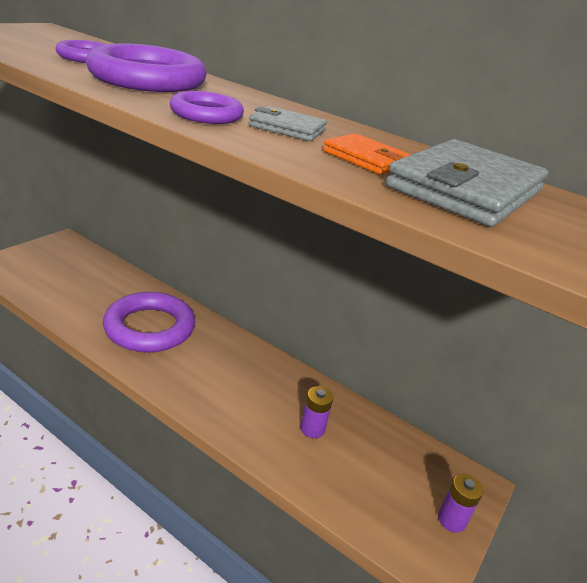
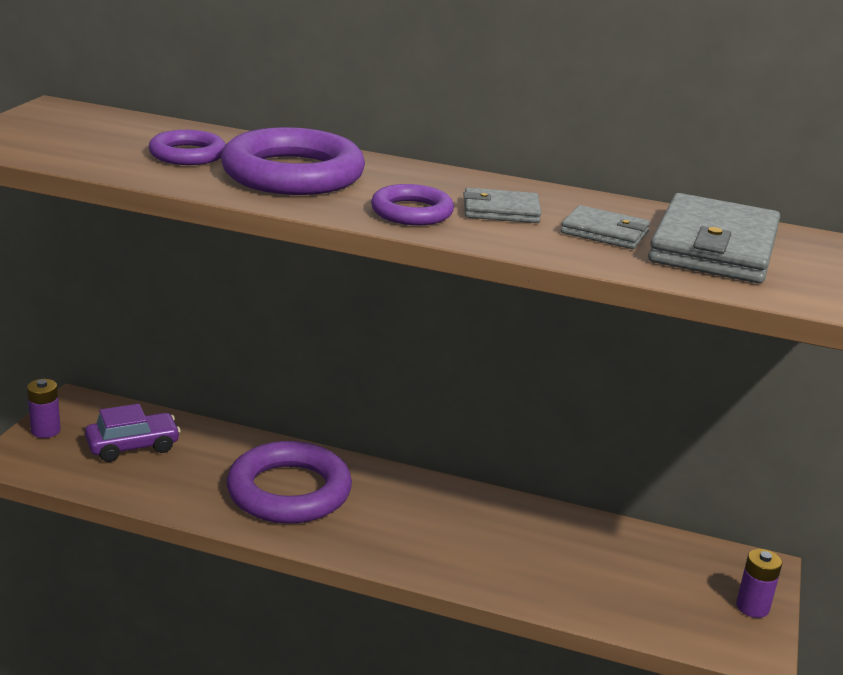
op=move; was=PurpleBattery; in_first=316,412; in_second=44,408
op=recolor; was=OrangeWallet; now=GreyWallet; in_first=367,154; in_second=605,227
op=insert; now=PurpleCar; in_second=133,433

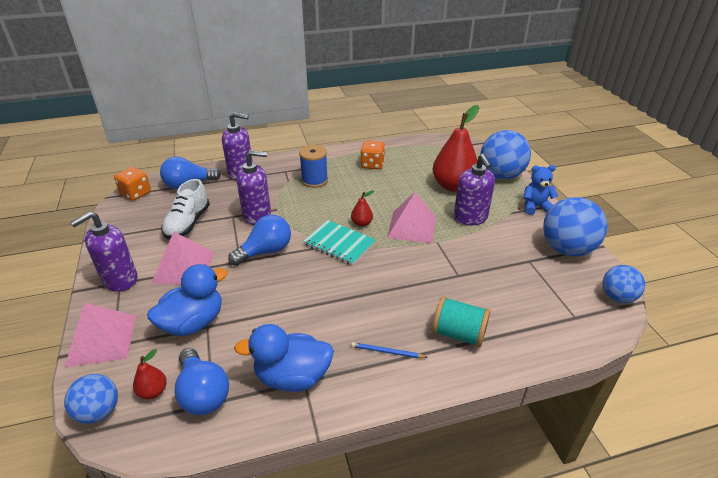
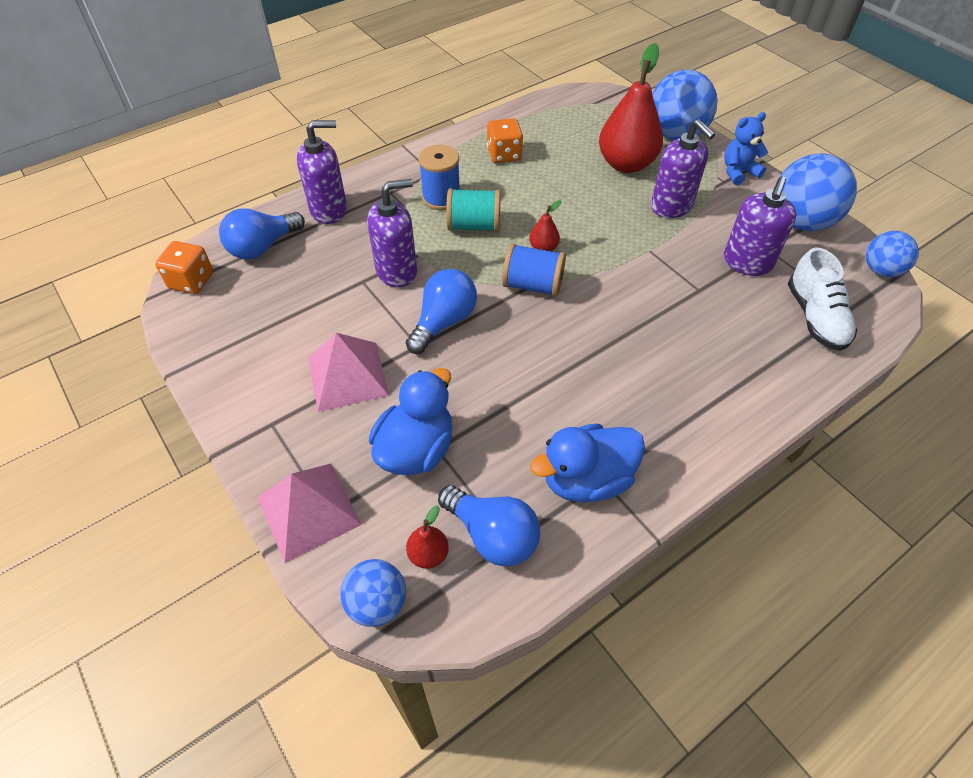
op=move; was=PurpleSoapDispenser; in_first=104,251; in_second=759,226
op=move; was=WhiteShoe; in_first=185,209; in_second=822,299
op=replace; was=TurquoiseNotebook; now=BlueSpool; in_first=339,243; in_second=534,270
op=delete; was=BluePencil; in_first=389,350
op=delete; was=PinkPyramid; in_first=411,217
op=move; was=TurquoiseSpool; in_first=461,321; in_second=473,210

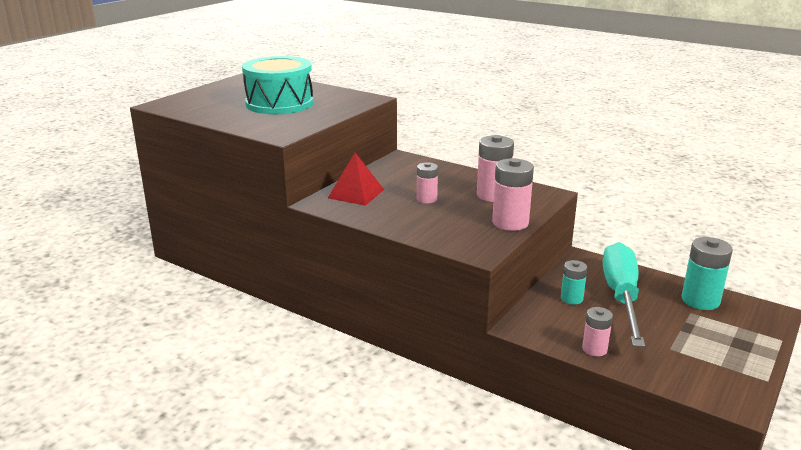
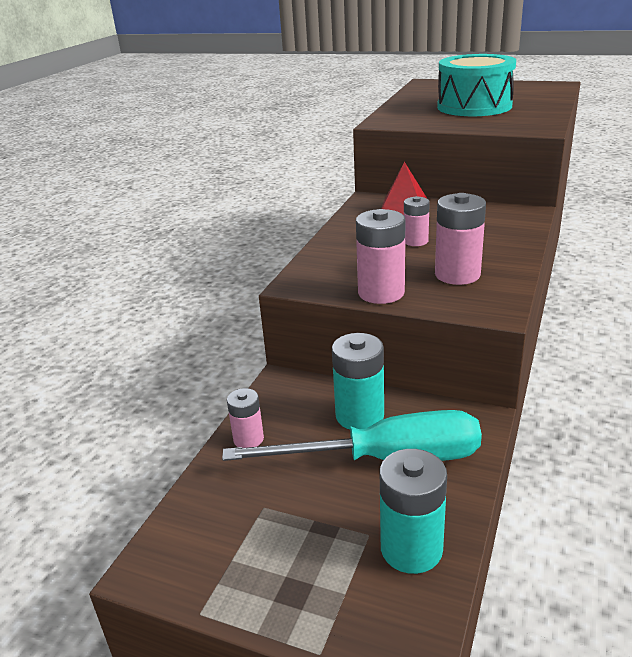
op=resize; was=TurquoiseBattery; in_first=574,282; in_second=358,381; ratio=1.64

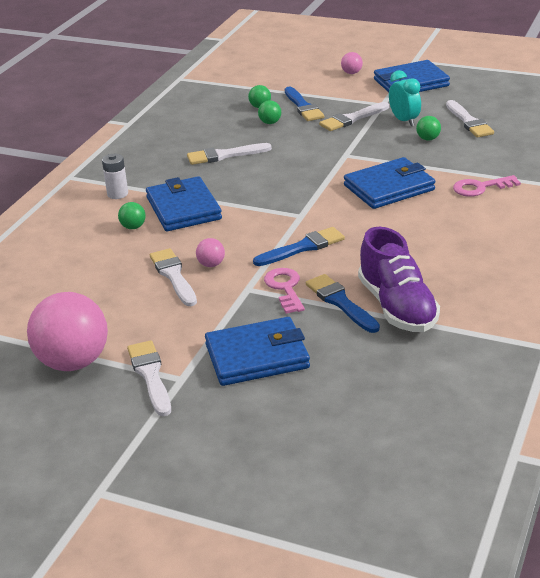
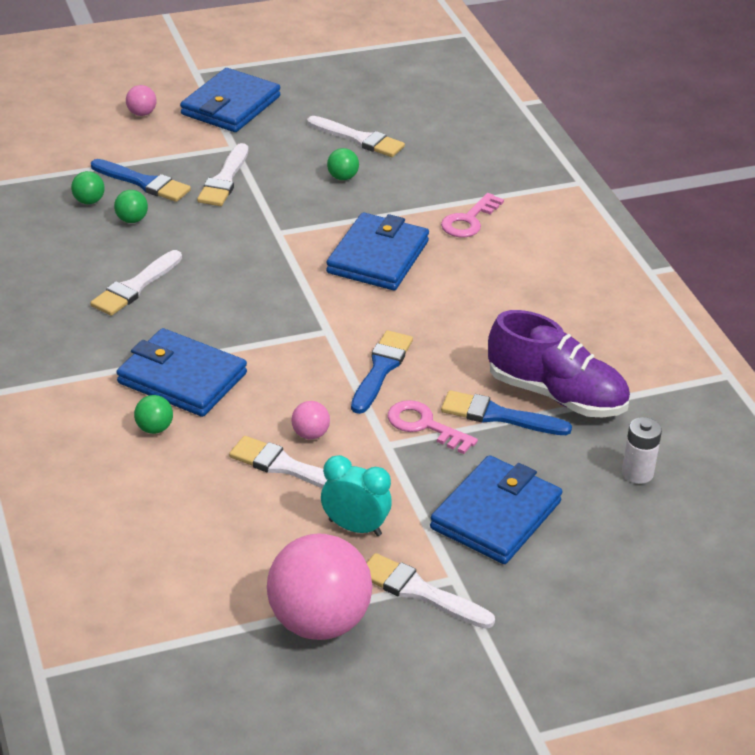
op=move; was=WhiteBattery; in_first=115,176; in_second=642,450
op=move; was=TurquoiseClock; in_first=405,98; in_second=356,495

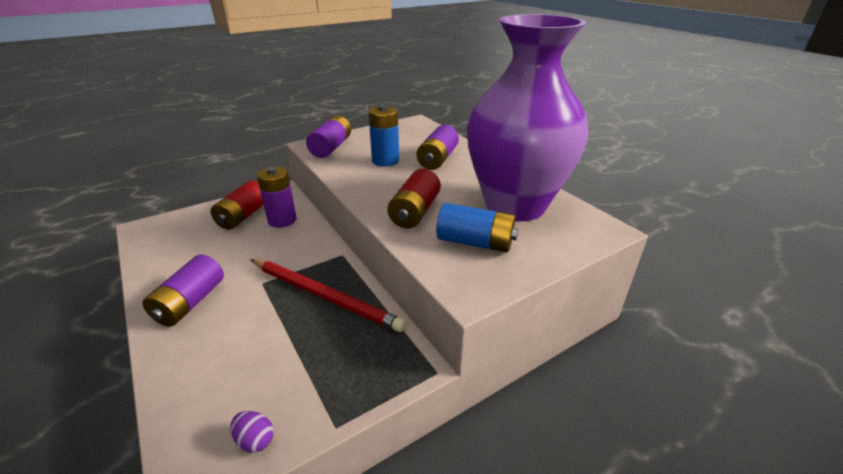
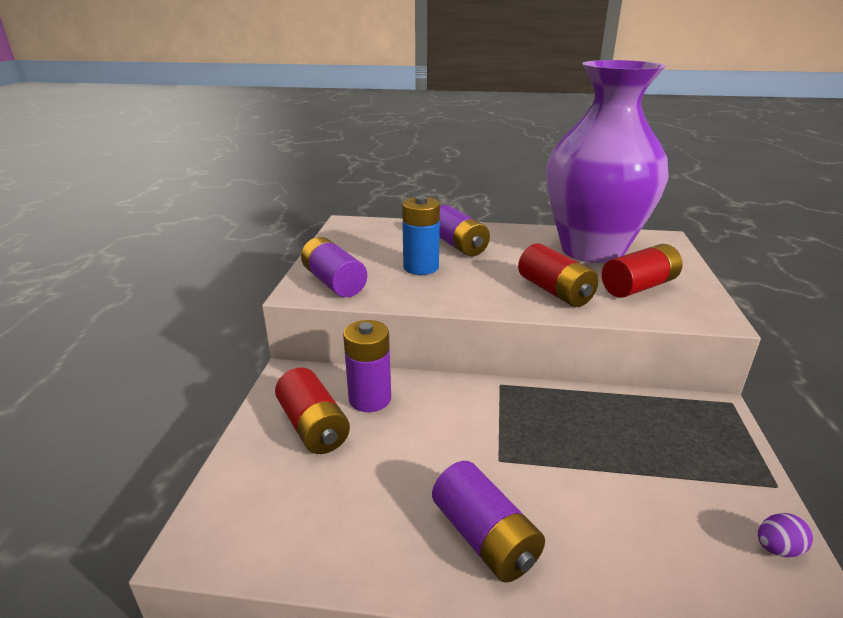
op=delete; was=RedPencil; in_first=328,295
op=recolor; was=BlueBattery; now=RedBattery; in_first=477,228; in_second=642,271

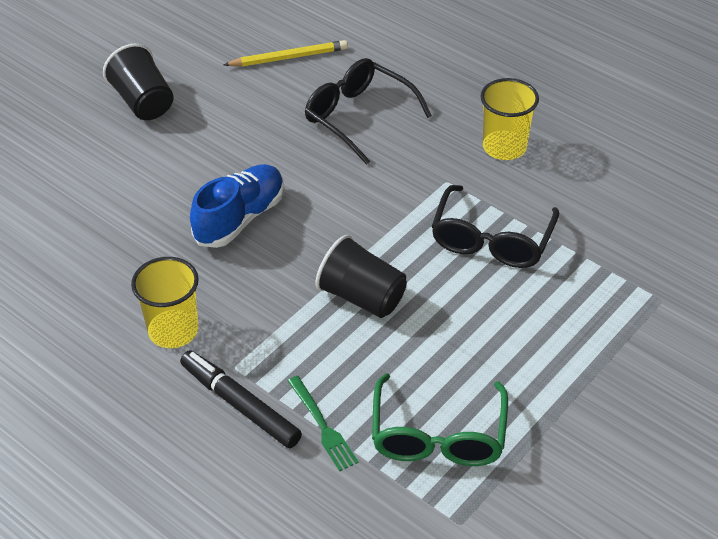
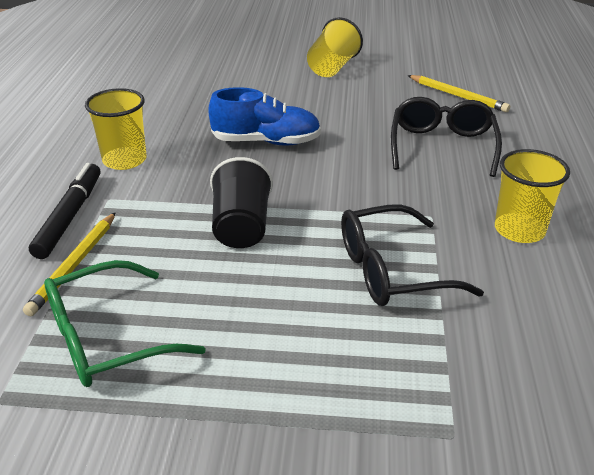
op=recolor; was=BlackCup; now=YellowCup; in_first=138,82; in_second=335,47
op=replace; was=GreenFork; now=YellowPencil; in_first=323,423; in_second=69,264

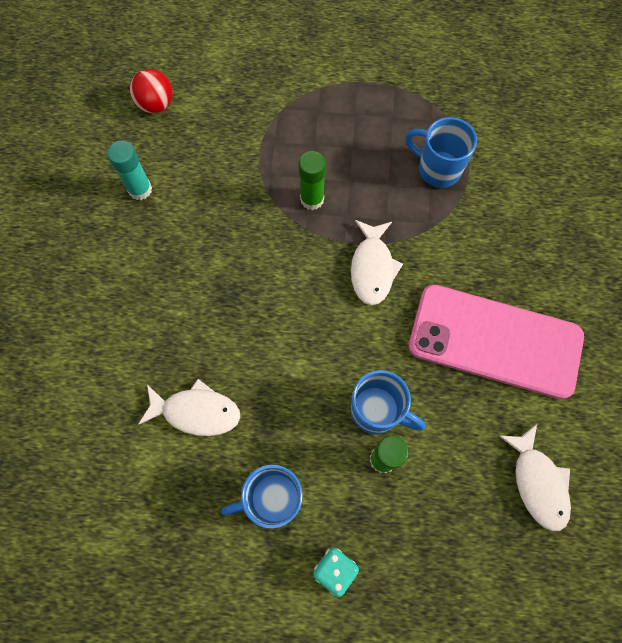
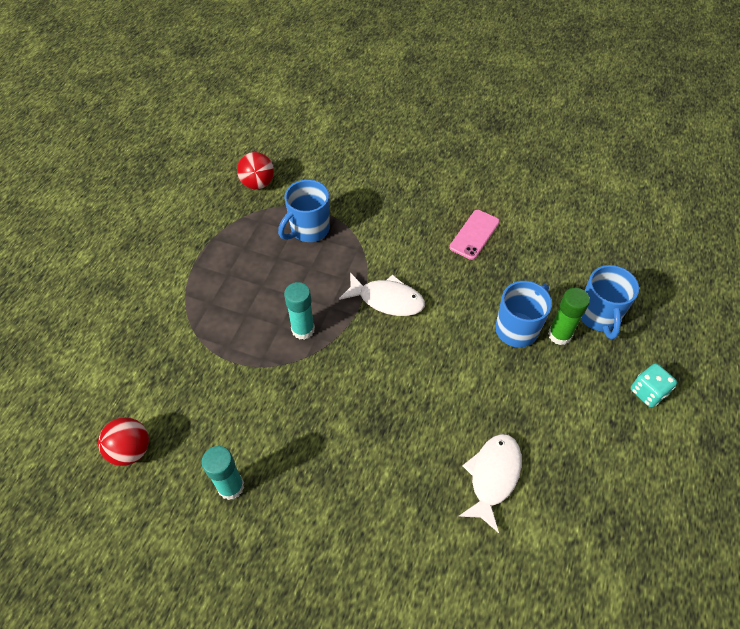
op=move; was=BlueMug; in_first=261,497; in_second=610,302
op=recolor; was=GreenGlueStick; now=TurquoiseGlueStick; in_first=312,180; in_second=299,311
op=resize; was=PinkPhone; in_first=496,342; in_second=474,235; ratio=0.44
op=delete; was=WhiteFish; in_first=535,477
op=insert; now=RedBall; in_second=255,170

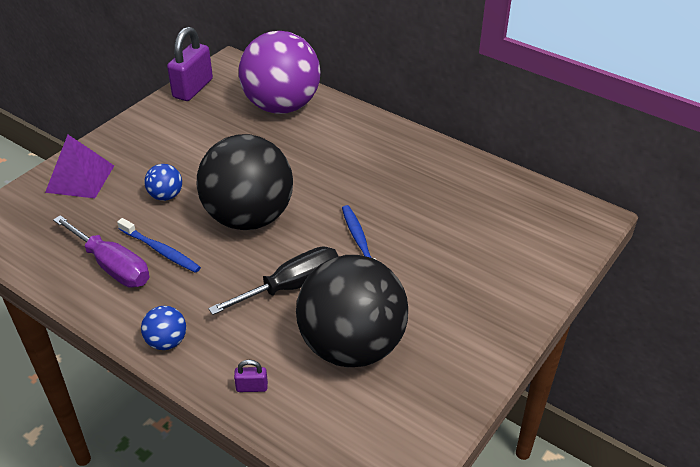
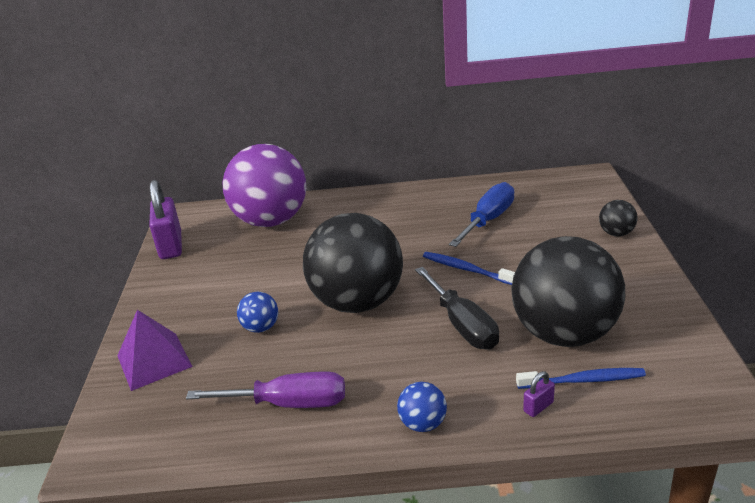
op=move; was=BlueToothbrush; in_first=159,245; in_second=581,378
op=rotate; was=BlackScrewdriver; in_first=273,280; in_second=457,308; clockwise=135
op=insert; now=BlueScrewdriver; in_second=481,214
op=insert; now=BlackBall; in_second=618,218

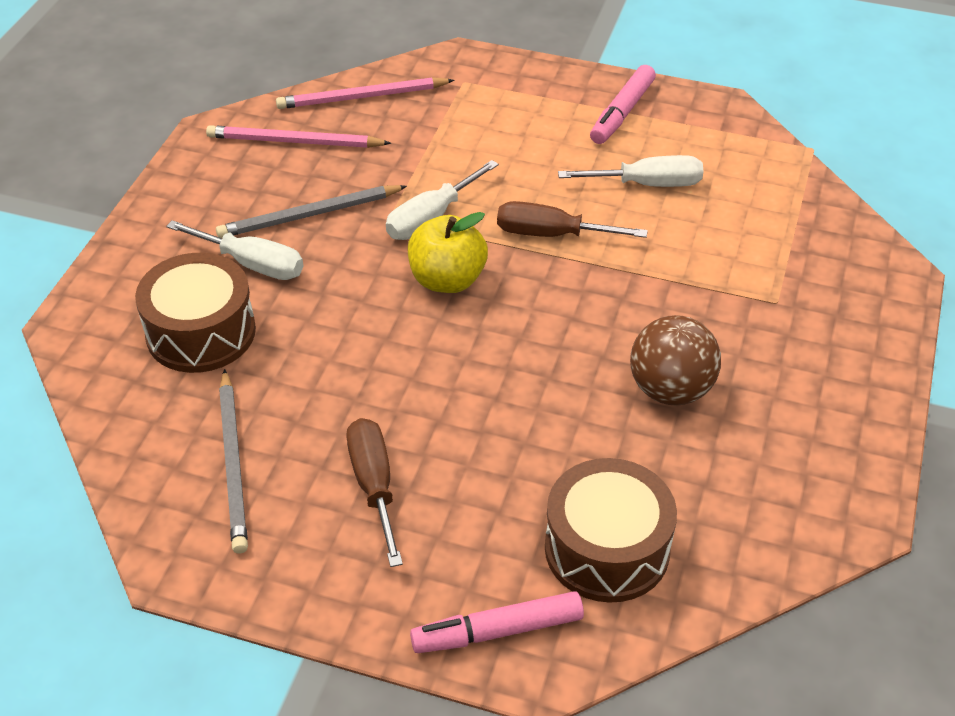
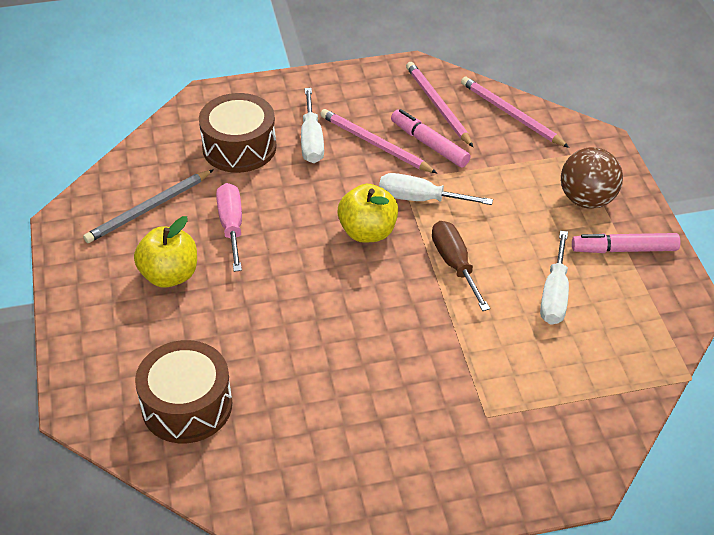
op=recolor; was=GreyPencil; now=PinkPencil; in_first=311,211; in_second=378,141
op=replace; was=BrownScrewdriver; now=YellowApple; in_first=375,492; in_second=165,252
op=move; was=PinkMarker; in_first=497,622; in_second=431,138
op=rotate; was=WhiteScrewdriver; in_first=630,171; in_second=554,278; clockwise=45
op=move; was=BrownBall; in_first=675,360; in_second=592,178
op=insert; now=PinkScrewdriver; in_second=229,227

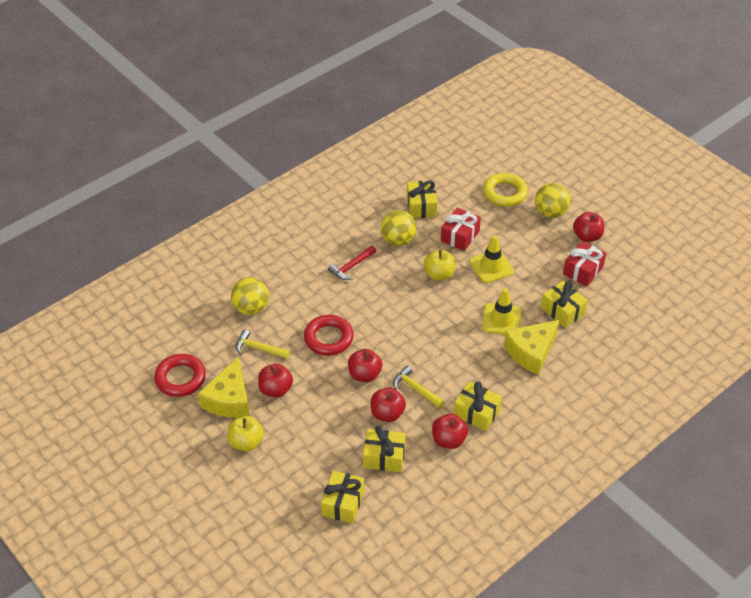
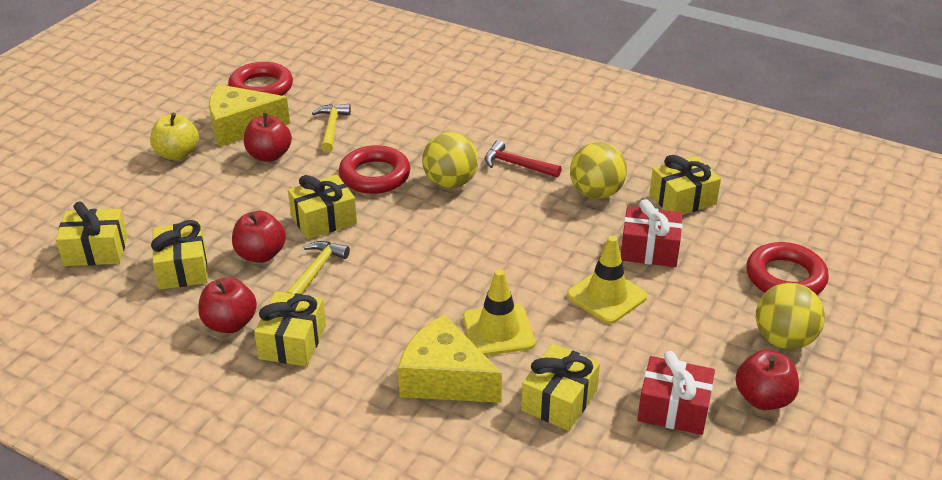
op=move; was=YellowBall; in_first=250,296; in_second=450,160
op=replace; was=RedApple; now=YellowGift; in_first=365,365; in_second=322,207
op=delete; was=YellowApple; in_first=440,265
op=recolor; was=YellowRing; now=RedRing; in_first=505,190; in_second=787,268

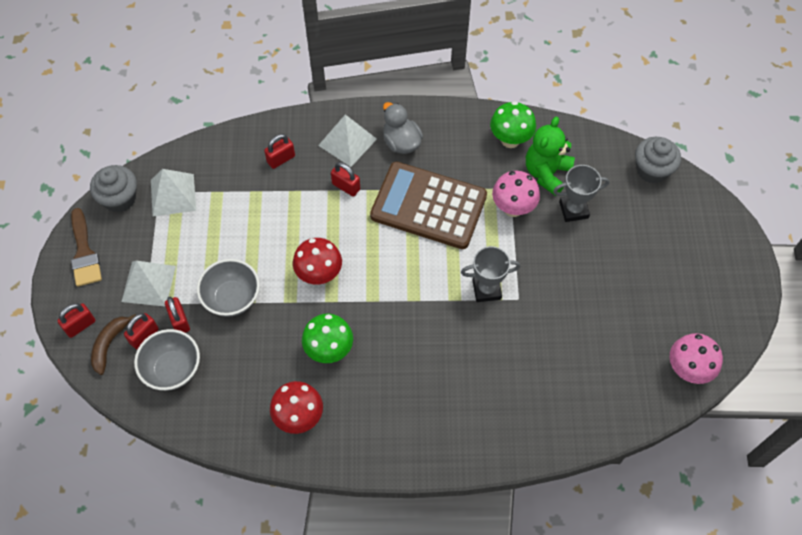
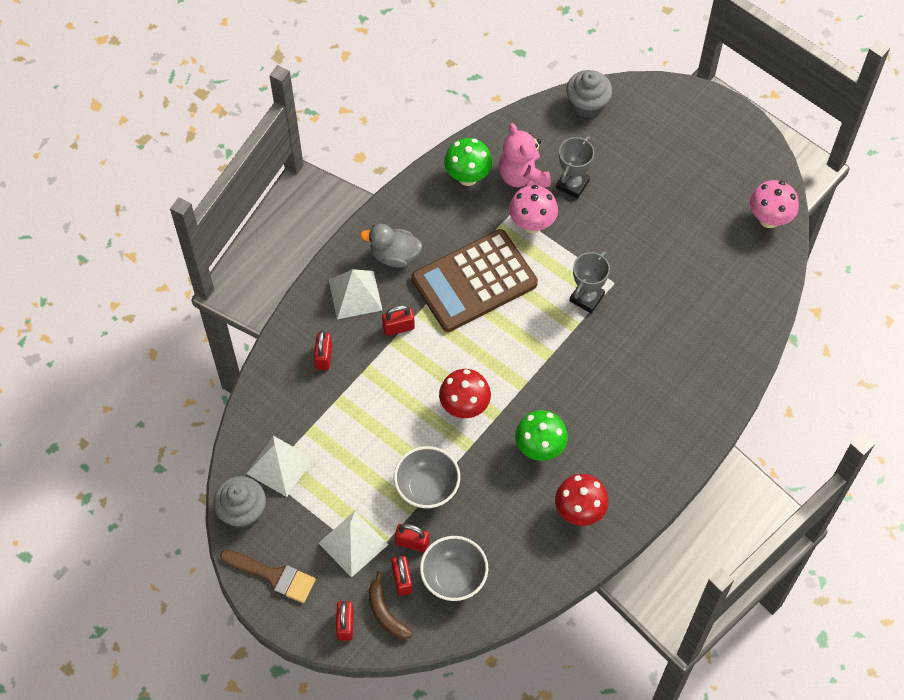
op=recolor; was=GreenTeddyBear; now=PinkTeddyBear; in_first=550,156; in_second=525,155

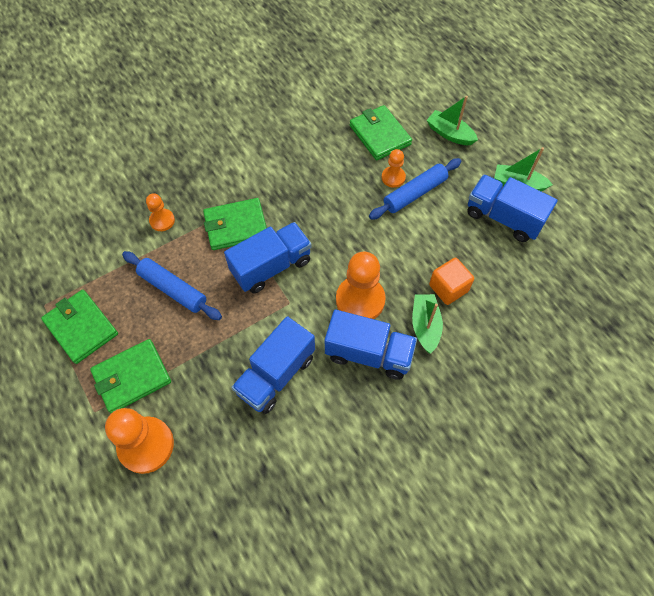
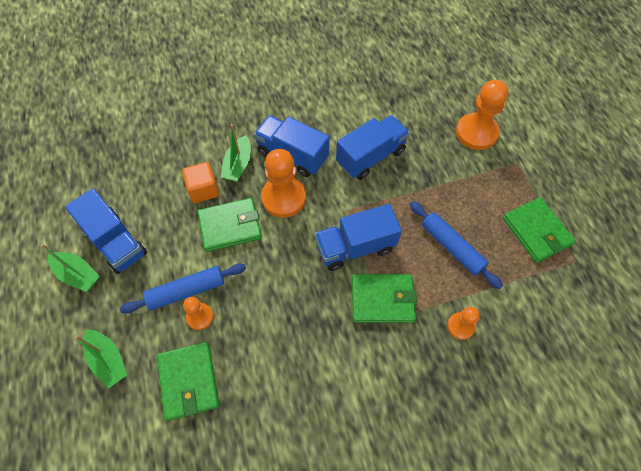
op=move; was=GreenWallet; in_first=130,376; in_second=229,225

